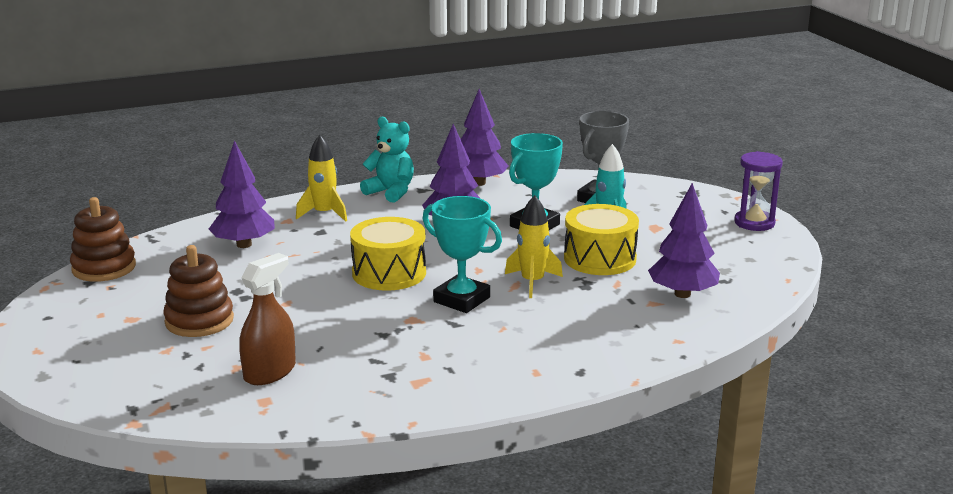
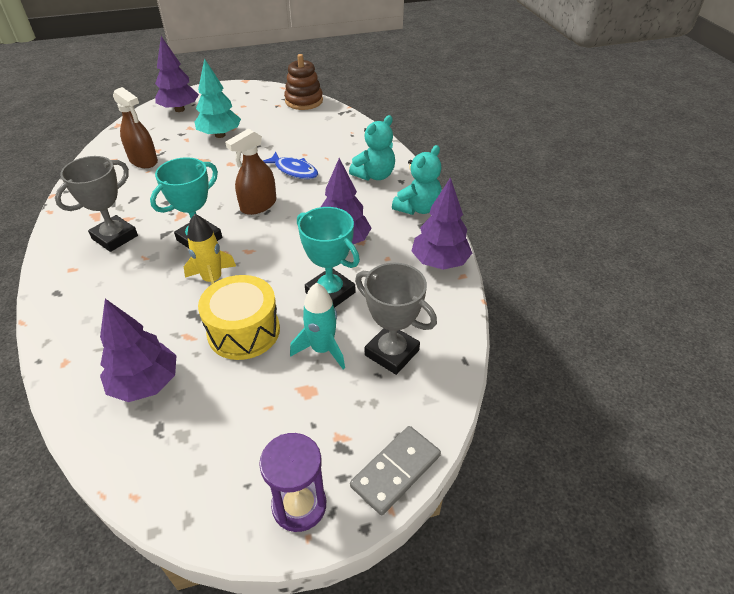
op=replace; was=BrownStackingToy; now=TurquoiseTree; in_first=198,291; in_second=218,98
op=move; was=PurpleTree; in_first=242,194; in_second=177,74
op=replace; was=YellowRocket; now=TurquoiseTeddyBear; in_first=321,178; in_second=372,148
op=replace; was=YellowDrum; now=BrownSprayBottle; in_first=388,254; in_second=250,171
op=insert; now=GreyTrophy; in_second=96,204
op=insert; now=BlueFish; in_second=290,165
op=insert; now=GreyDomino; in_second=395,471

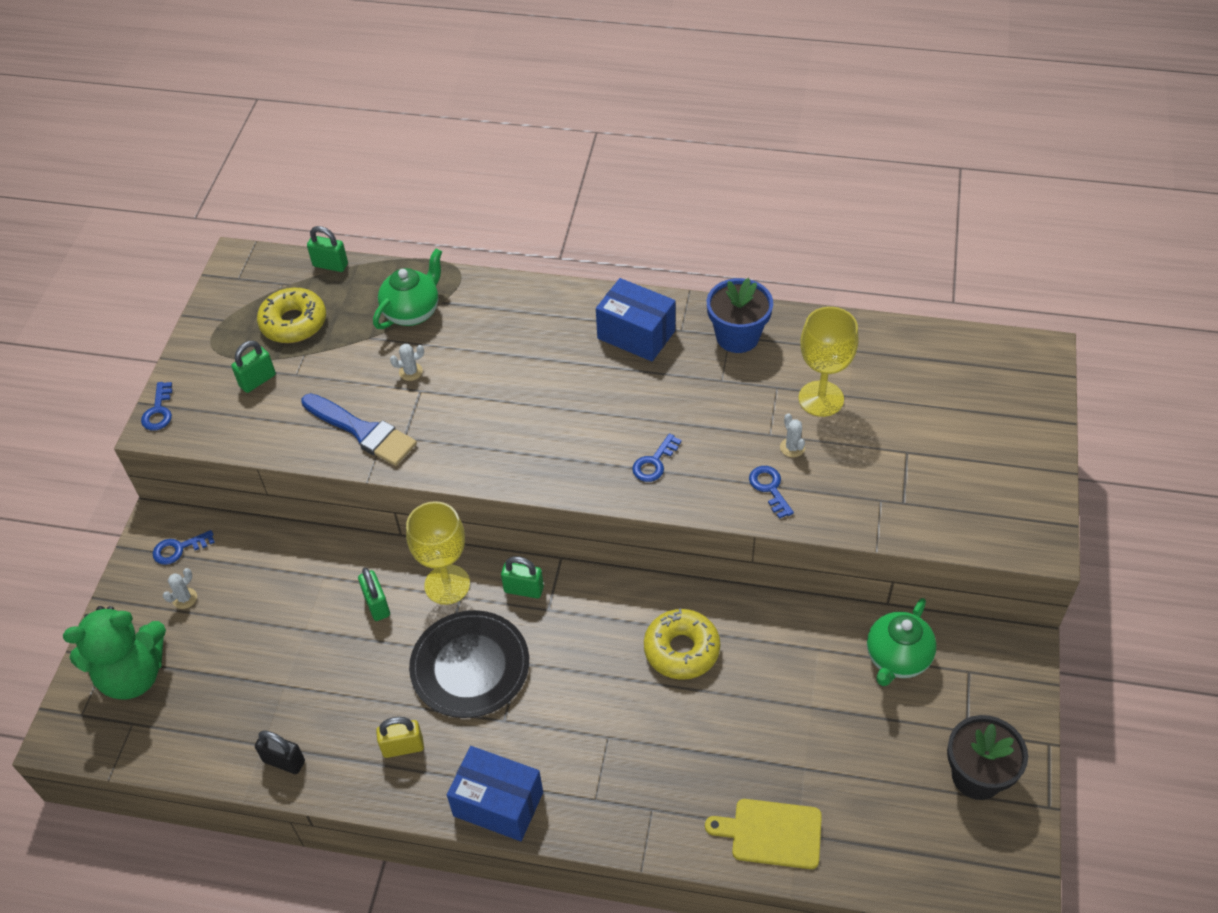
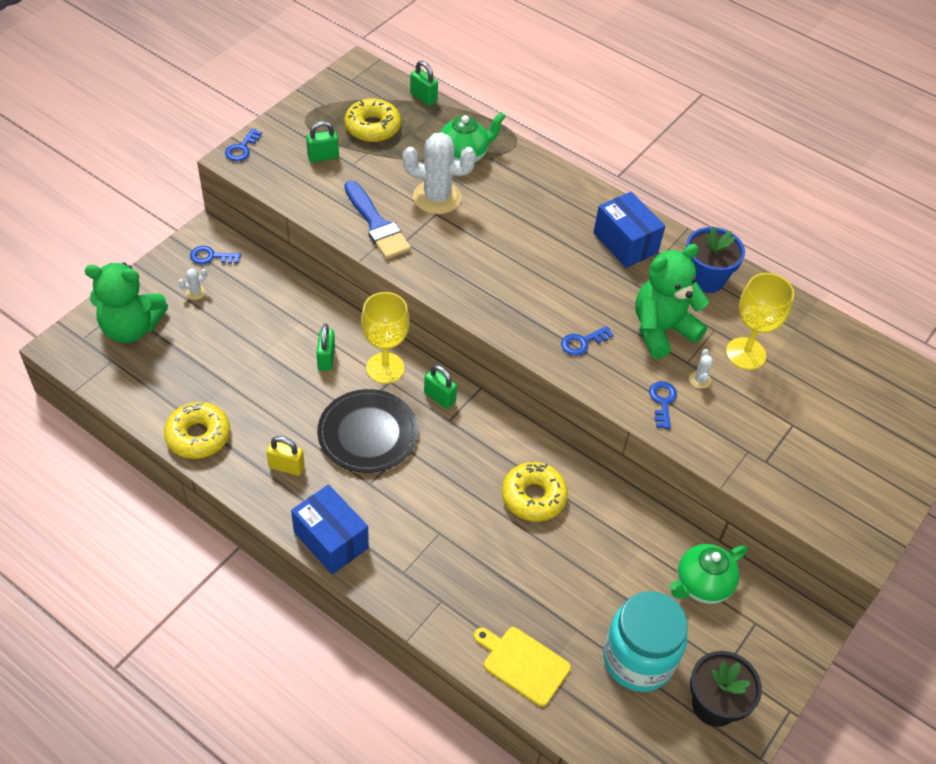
op=replace; was=BlackPadlock; now=YellowDonut; in_first=280,752; in_second=197,430
op=resize; was=WhiteCactus; in_first=407,362; in_second=439,173; ratio=2.44
op=insert; now=TurquoiseJar; in_second=645,641
op=insert; now=GreenTeddyBear; in_second=672,301

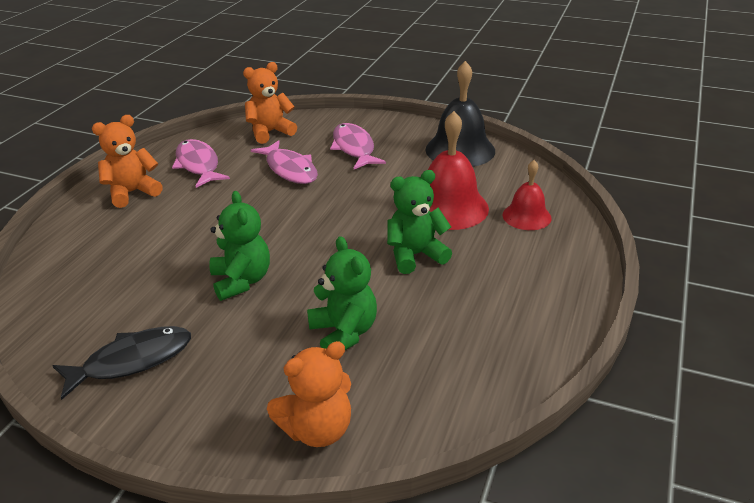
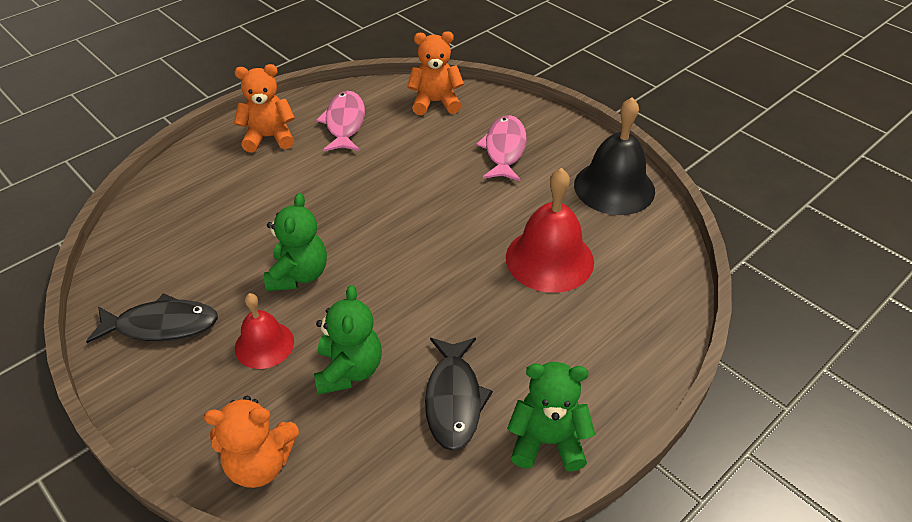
op=delete; was=PinkFish; in_first=284,162
op=move; was=GreenTeddyBear; in_first=419,222; in_second=551,416
op=move; was=RedBell; in_first=527,195; in_second=264,331
op=insert; now=BlackFish; in_second=459,394

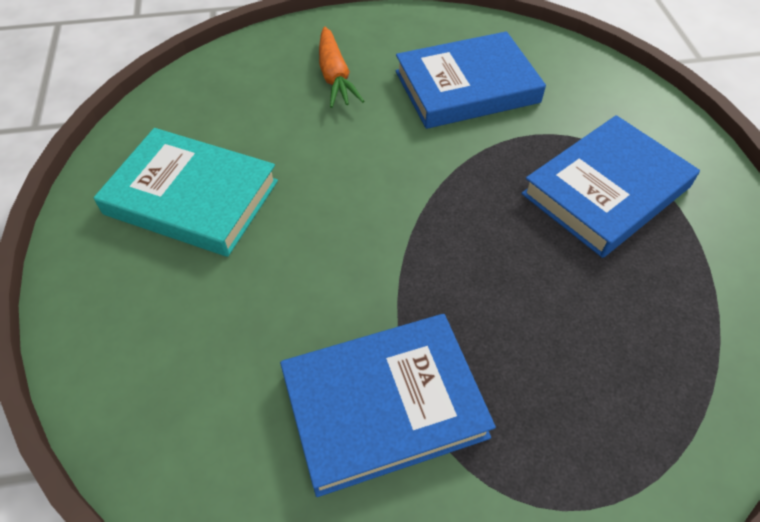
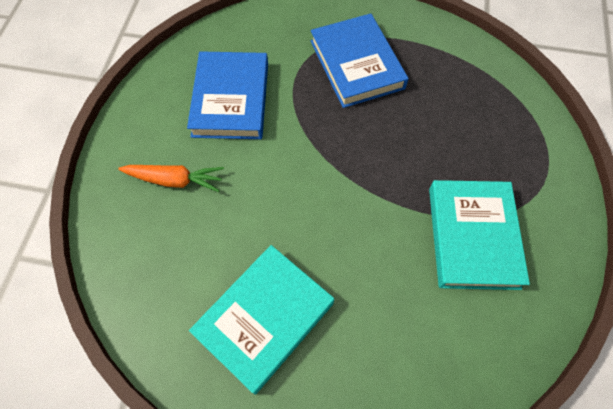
op=recolor; was=BlueBook; now=TurquoiseBook; in_first=388,405; in_second=479,235

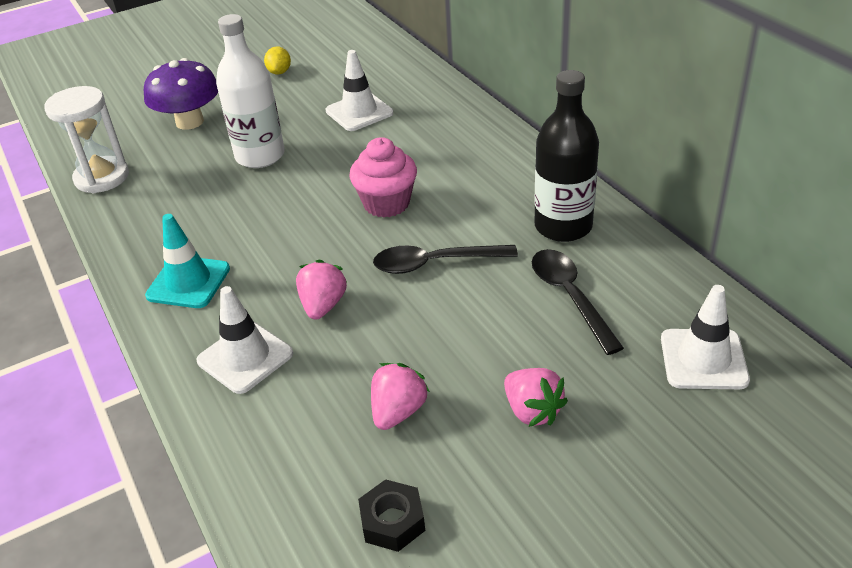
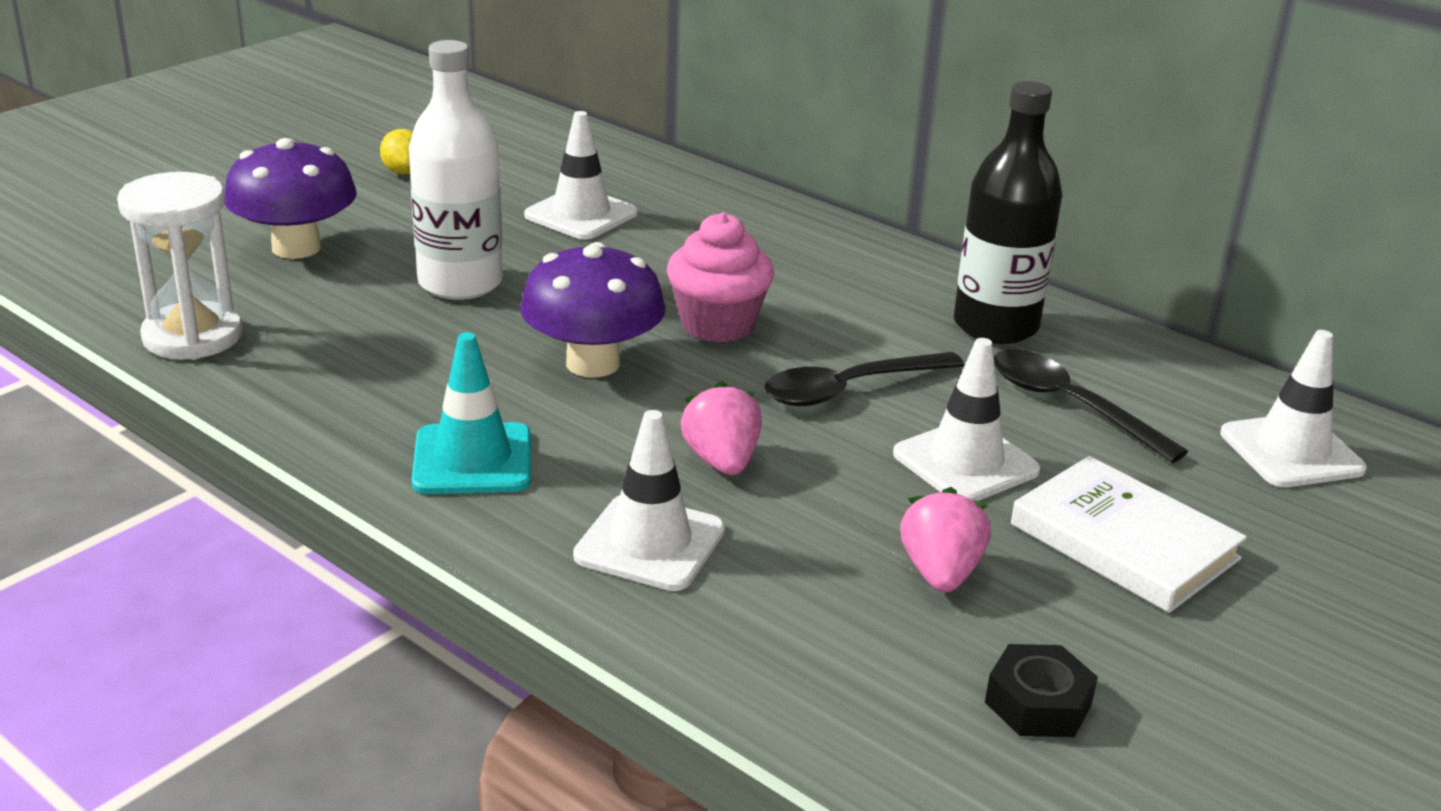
op=replace; was=PinkStrawberry; now=WhiteBook; in_first=536,397; in_second=1129,534
op=insert; now=PurpleMushroom; in_second=593,309
op=insert; now=WhiteTrafficCone; in_second=966,419

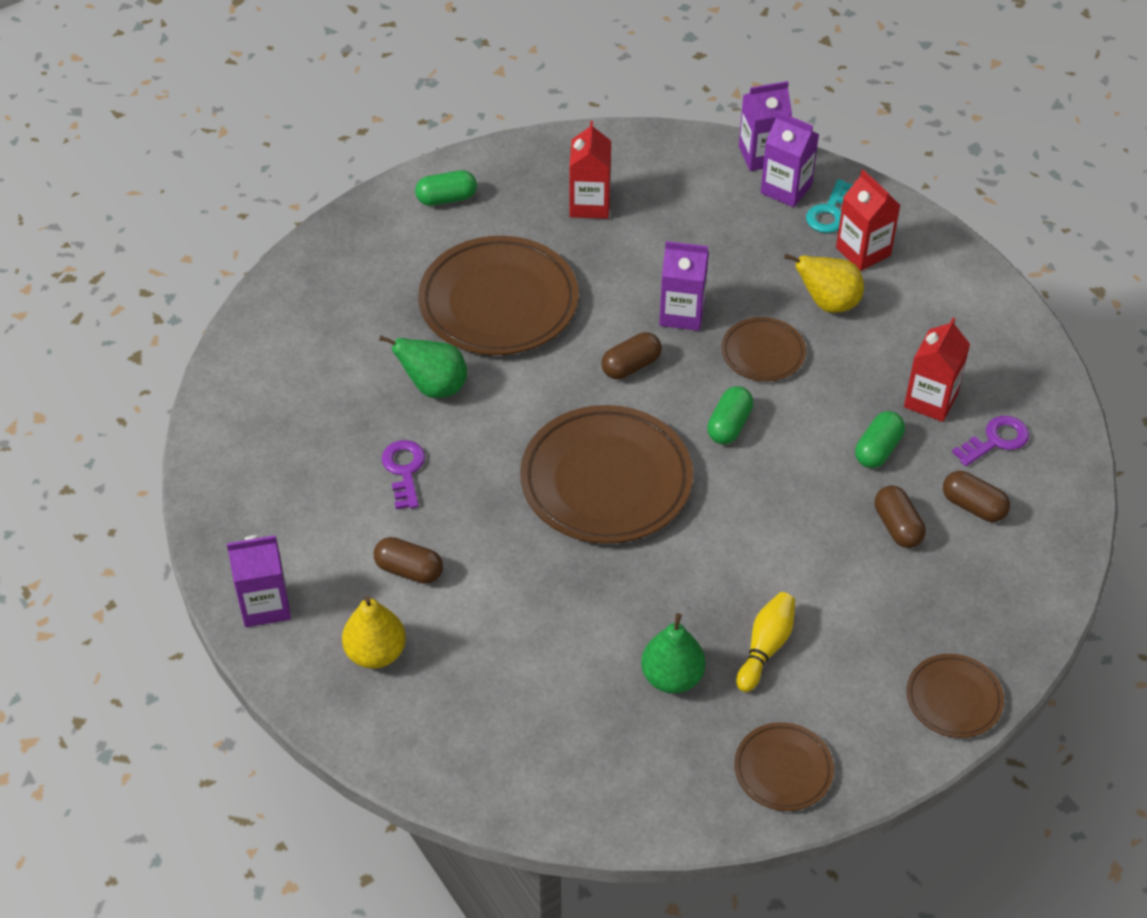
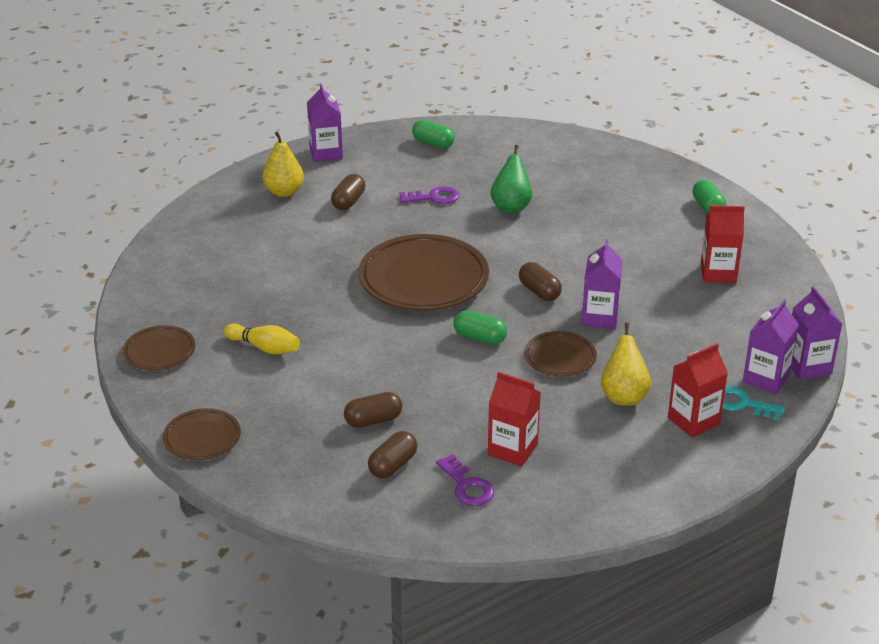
op=delete; was=BrownPlate; in_first=498,295
op=delete; was=GreenPear; in_first=673,653
op=move; was=GreenCapsule; in_first=880,439; in_second=433,134

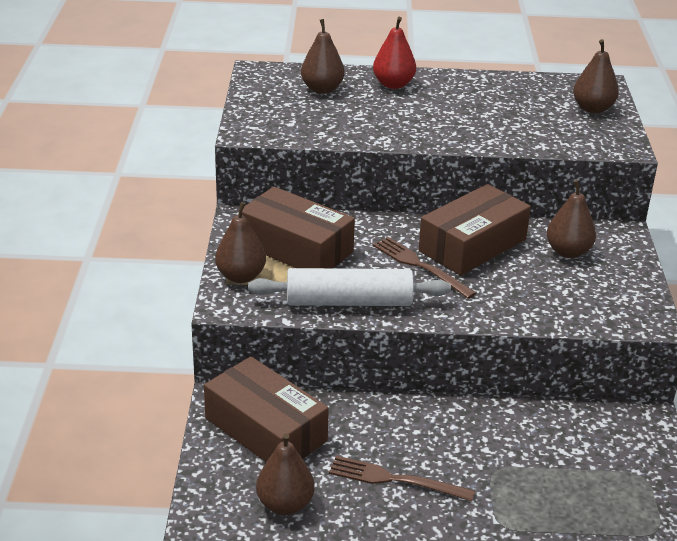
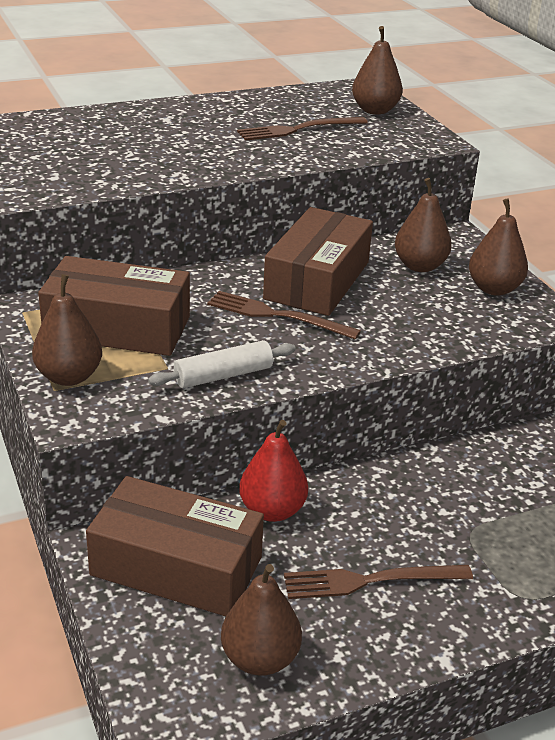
op=resize; was=WhiteRollingPin; in_first=349,287; in_second=222,364; ratio=0.6
op=move; was=BrownPear; in_first=323,56; in_second=498,247
op=move; was=RedPear; in_first=394,53; in_second=273,471
op=insert; now=BrownFork; in_second=302,129

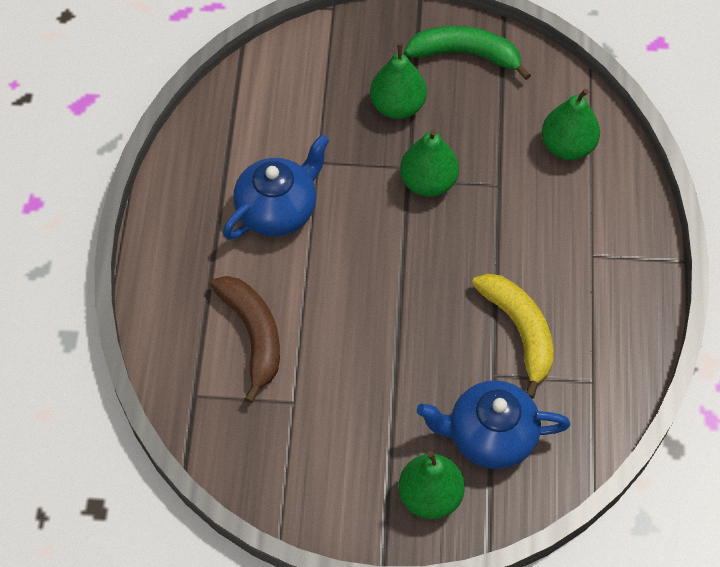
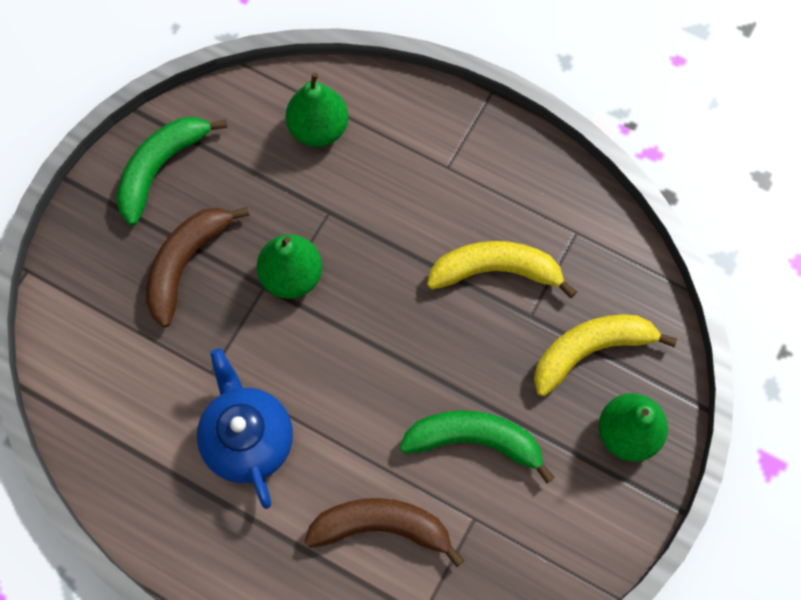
op=replace; was=GreenPear; now=BrownBanana; in_first=398,81; in_second=197,267
op=replace; was=BlueTeapot; now=YellowBanana; in_first=493,424; in_second=605,355
op=insert; now=GreenBanana; in_second=477,447

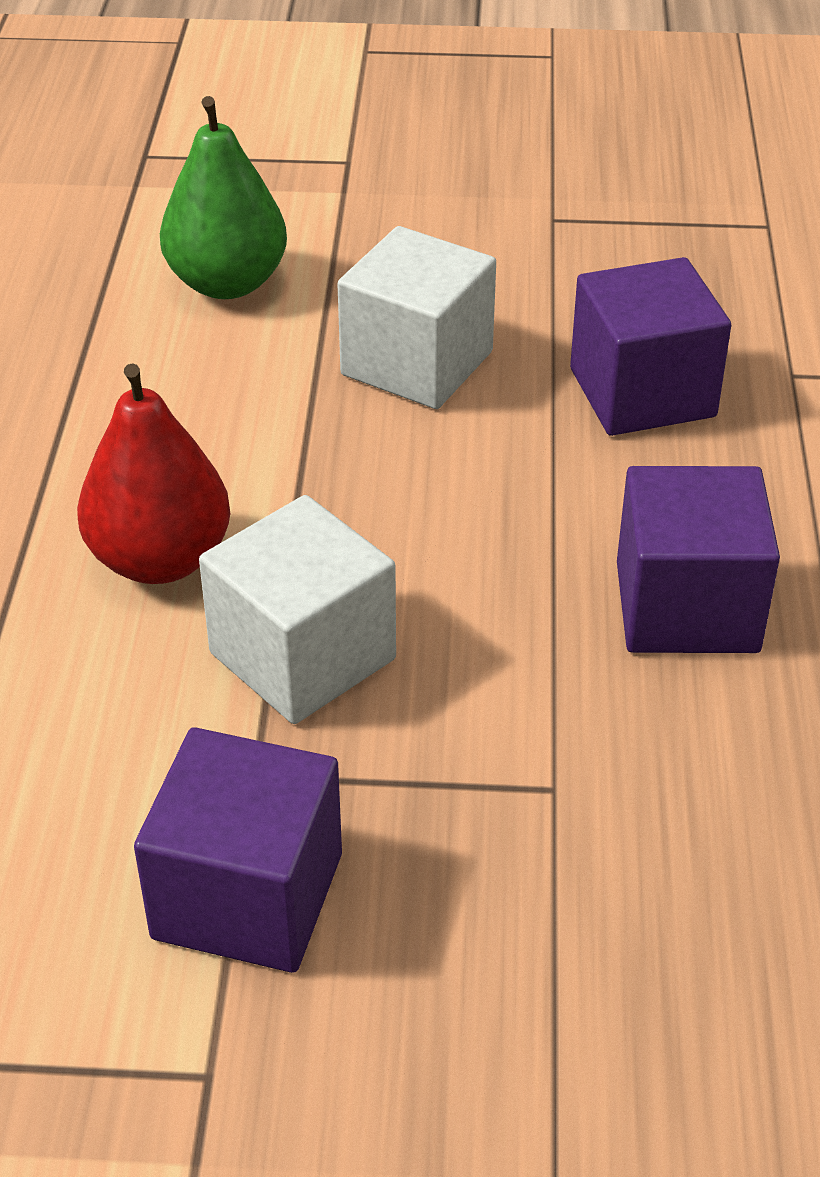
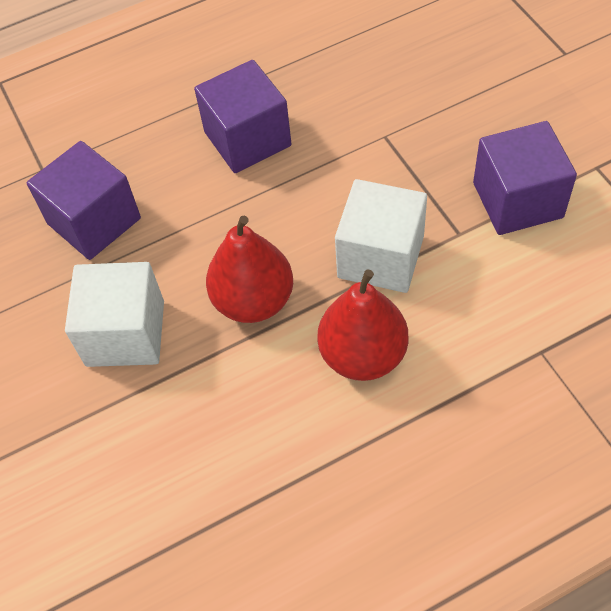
op=delete; was=GreenPear; in_first=223,197
op=insert; now=RedPear; in_second=249,269

